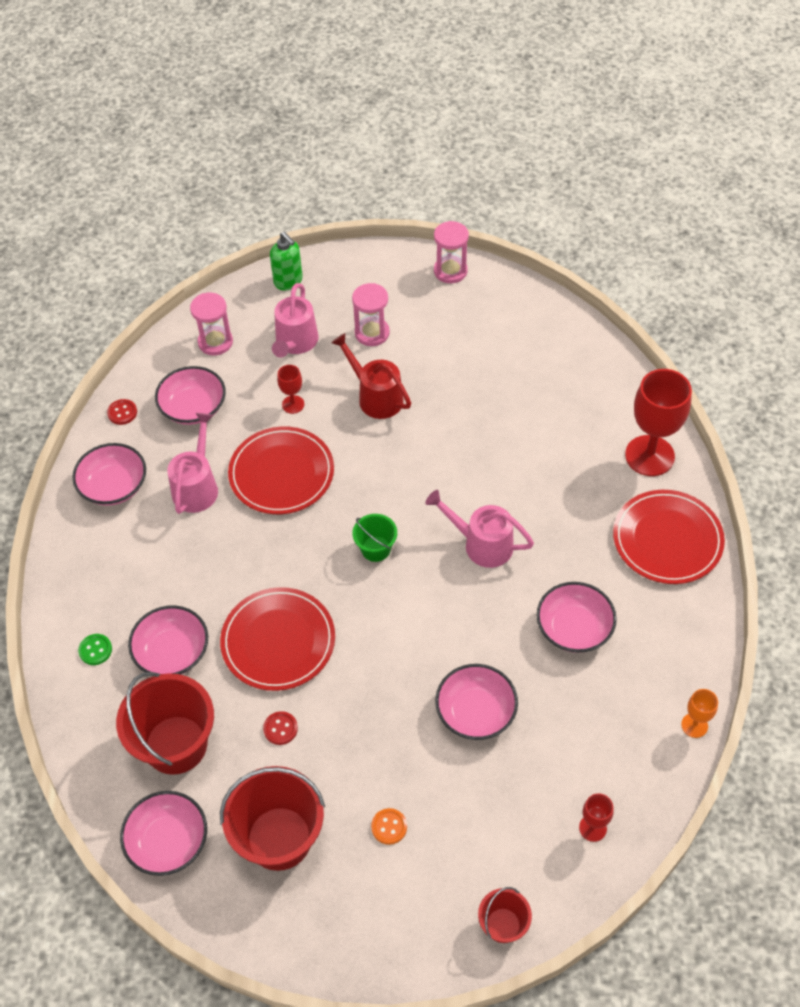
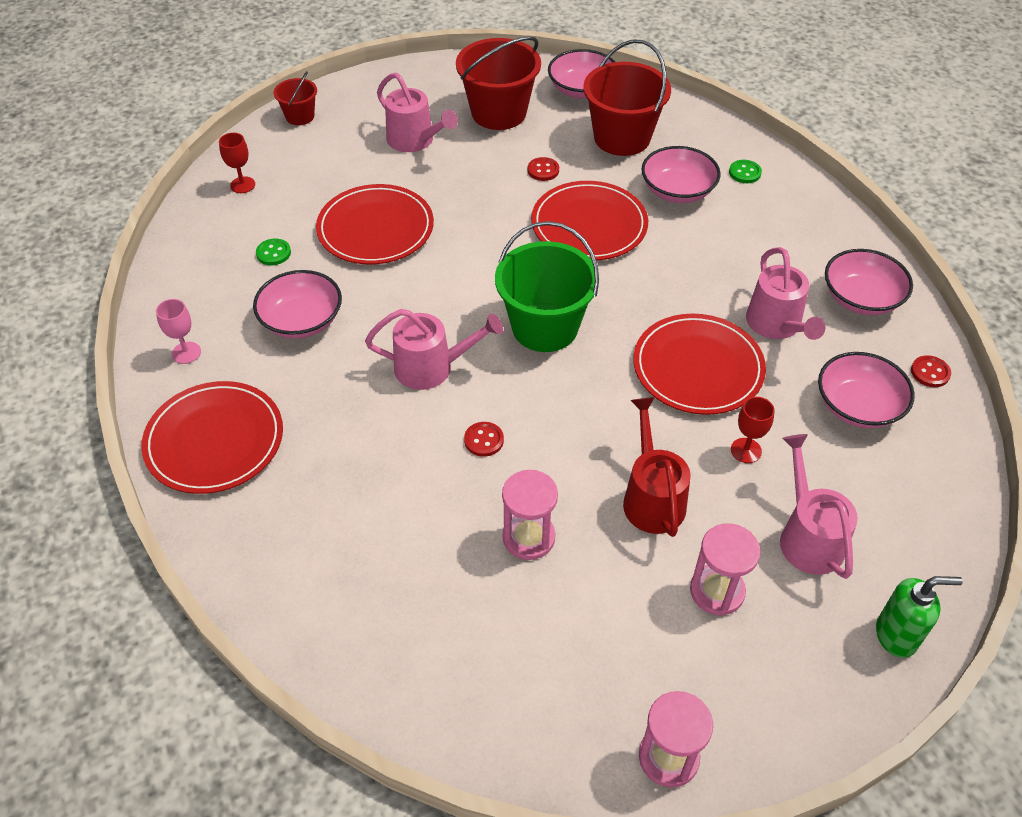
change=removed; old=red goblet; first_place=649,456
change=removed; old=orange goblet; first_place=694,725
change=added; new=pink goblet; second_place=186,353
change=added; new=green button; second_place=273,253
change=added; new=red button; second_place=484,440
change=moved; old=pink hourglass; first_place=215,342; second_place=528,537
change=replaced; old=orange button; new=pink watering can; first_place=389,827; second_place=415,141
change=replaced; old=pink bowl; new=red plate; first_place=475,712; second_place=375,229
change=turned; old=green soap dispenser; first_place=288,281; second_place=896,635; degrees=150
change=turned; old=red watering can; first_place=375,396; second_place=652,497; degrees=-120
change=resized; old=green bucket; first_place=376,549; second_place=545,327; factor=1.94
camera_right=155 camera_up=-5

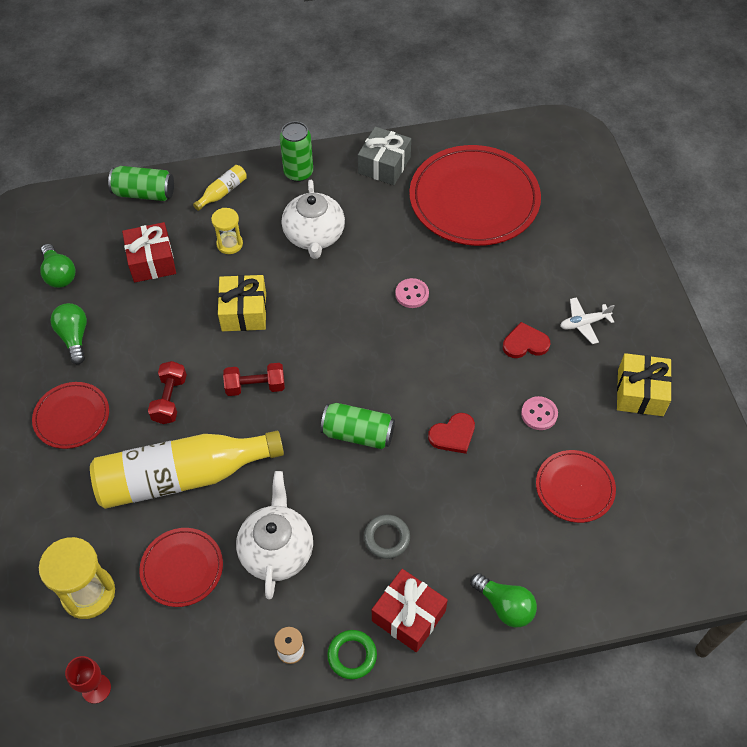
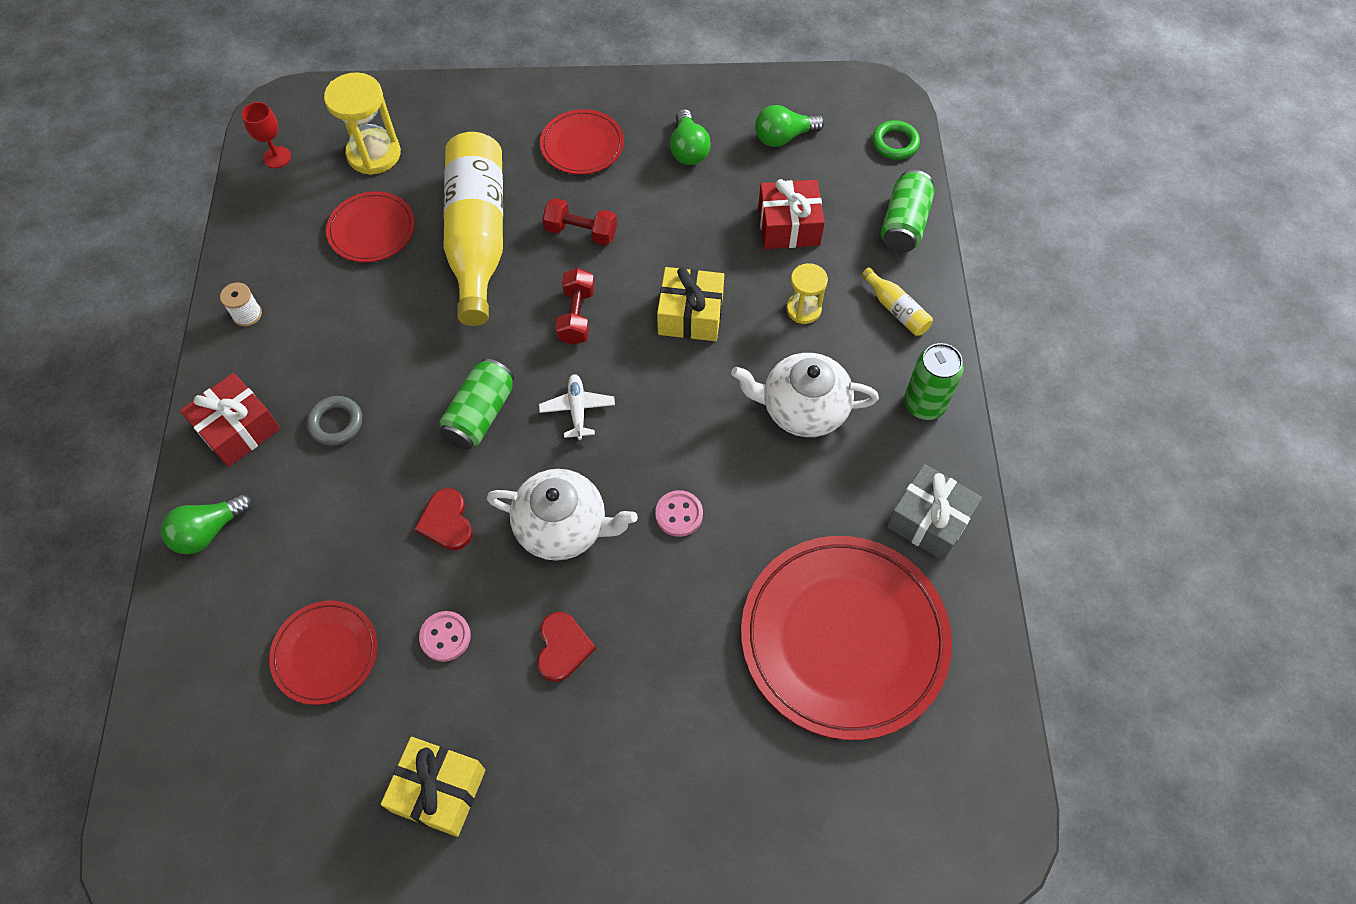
change=moved; old=white teapot; first_place=277,550; second_place=563,527
change=moved; old=green ring; first_place=352,655; second_place=895,143
change=moved; old=white plane; first_place=584,323; second_place=577,409
change=turned; old=green light bulb; first_place=74,337; second_place=688,149; degrees=90
camera_right=100 camera_up=5

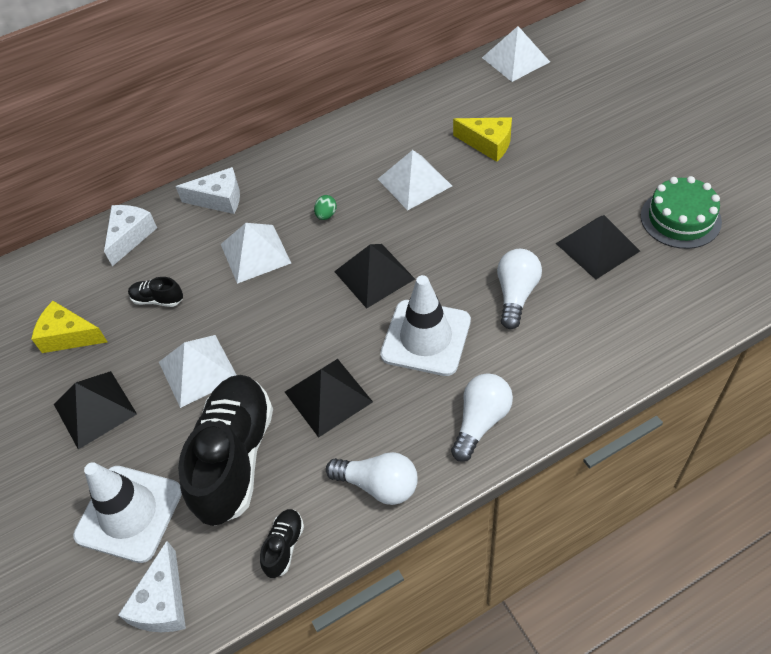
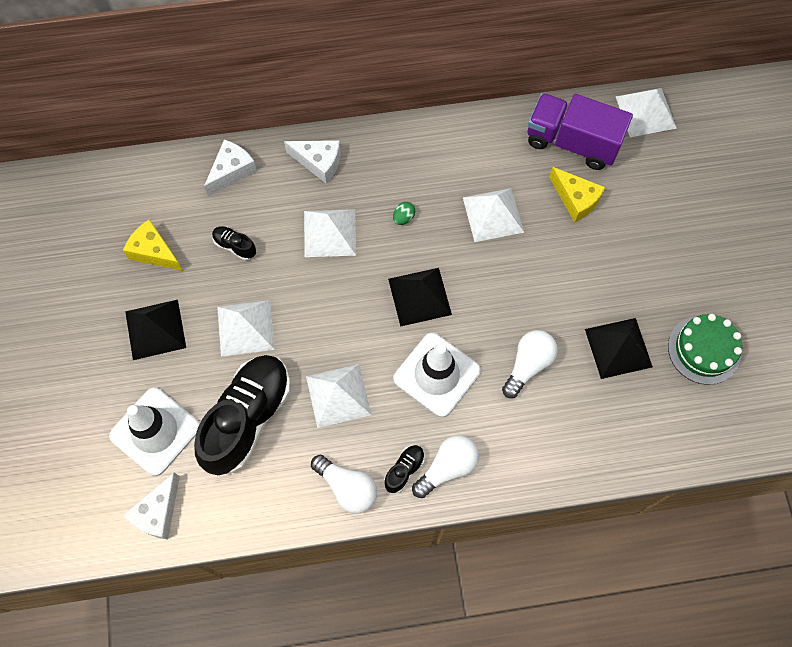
change=added; new=purple truck; second_place=572,142
change=moved; old=black shoe; first_place=284,546; second_place=404,470
change=recoloured; old=black pyramid; new=white pyramid; first_place=328,397; second_place=338,395
camera_right=15 camera_up=15

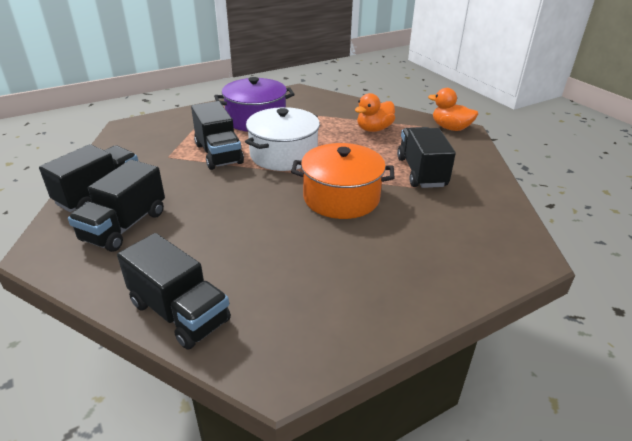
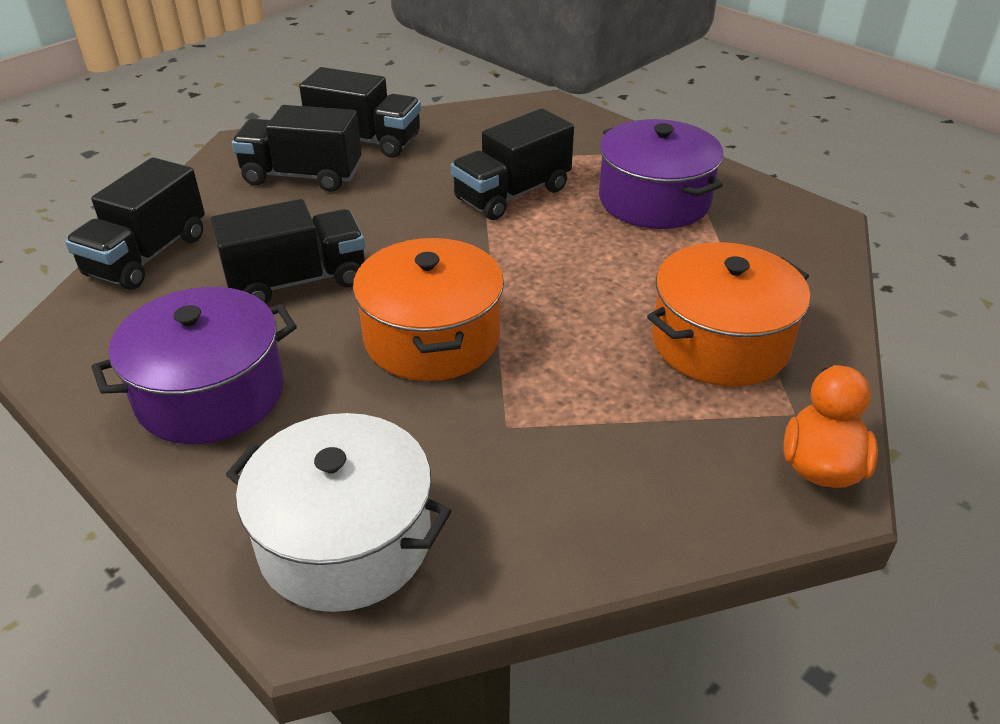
change=added; new=purple pot; second_place=210,394
change=moved; old=white pot; first_place=283,155; second_place=345,540
change=moved; old=black truck; first_place=421,172; second_place=297,281
change=replaced; old=orange duck; new=orange pot; first_place=374,129; second_place=720,342
camera_right=75 camera_up=5

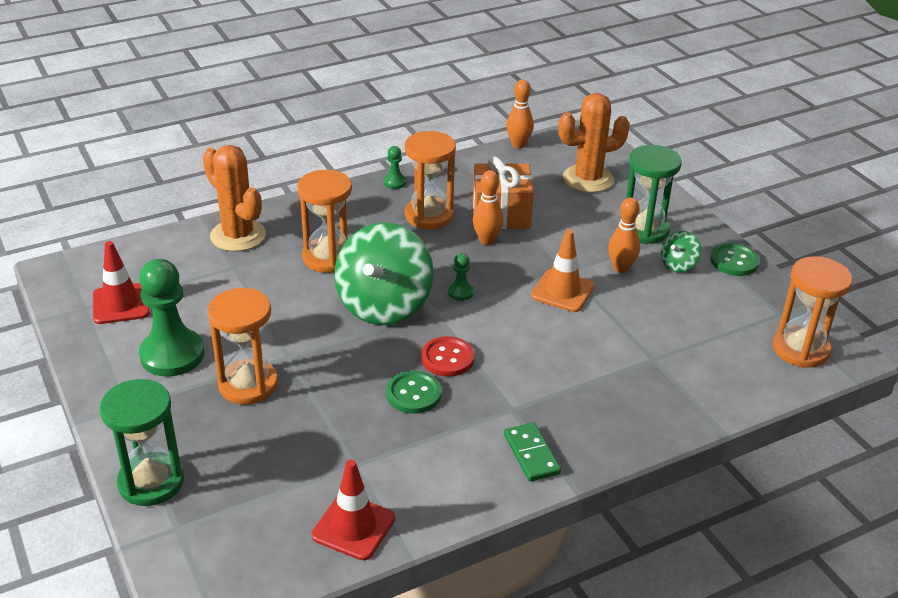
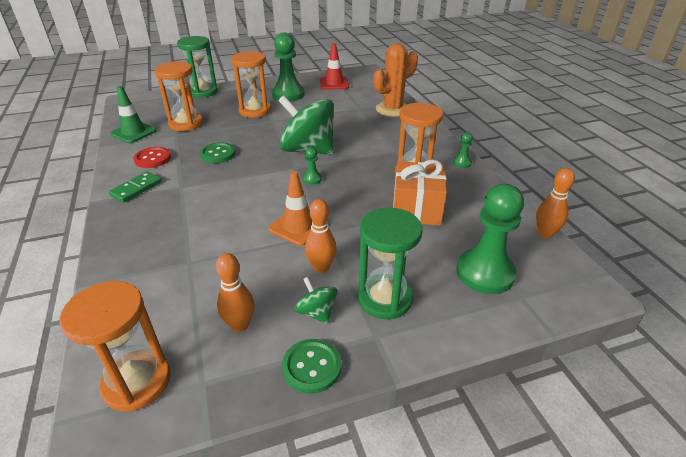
change=moved; old=orange hourglass; first_place=328,257; second_place=186,124
change=moved; old=red button; first_place=447,358; second_place=152,159
change=moved; old=orange bowling pin; first_place=486,240; second_place=240,325
change=replaced; old=orange cactus; new=green pawn; first_place=588,179; second_place=485,273
change=recoloured; old=red traffic cone; new=green traffic cone; first_place=353,527; second_place=133,132
change=turned; old=green domino; first_place=531,454; second_place=136,189; degrees=-45
camera_right=100 camera_up=0

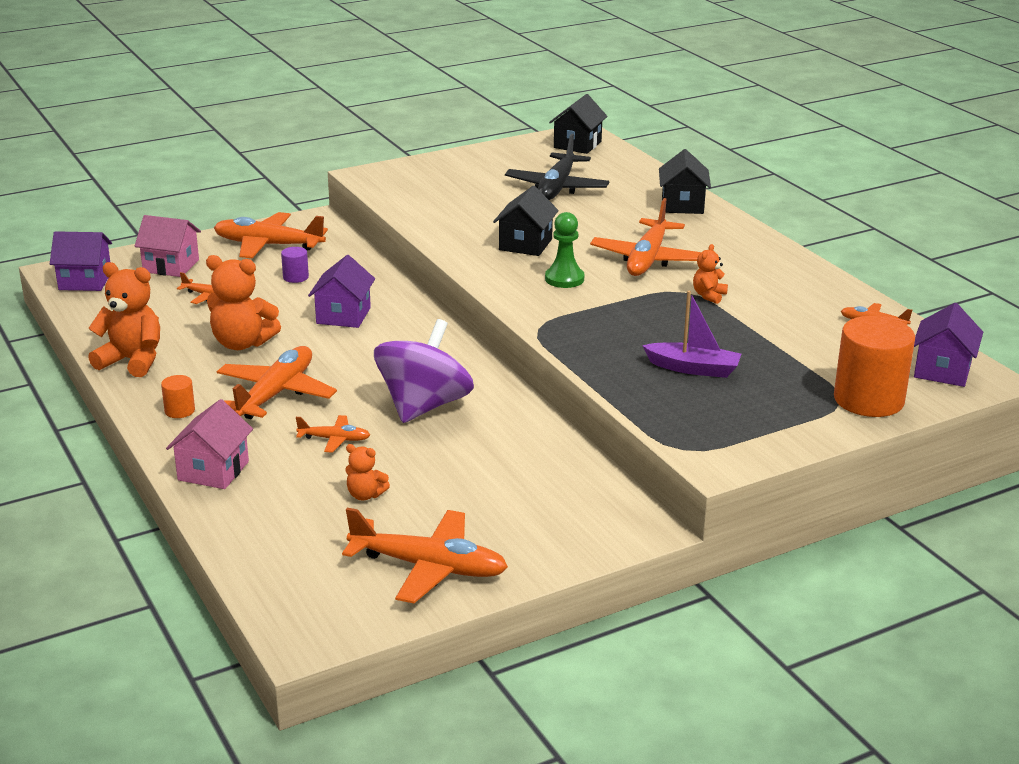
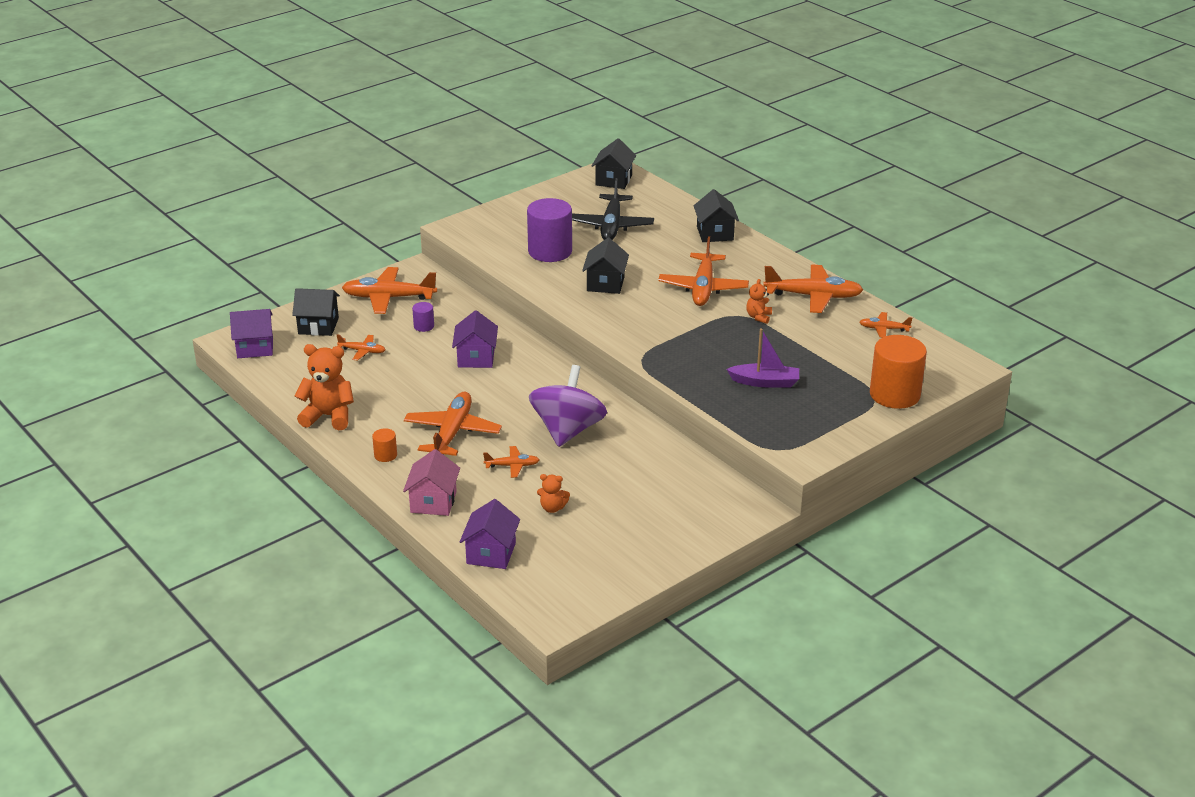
change=removed; old=orange teddy bear; first_place=242,343
change=removed; old=green pawn; first_place=564,279
change=added; new=purple cylinder; second_place=550,251
change=moved; old=orange plane; first_place=429,567; second_place=813,296
change=moved; old=purple house; first_place=942,370; second_place=491,553
change=recoloured; old=pink house; new=black house; first_place=171,266; second_place=318,326
camera_right=-10 camera_up=5

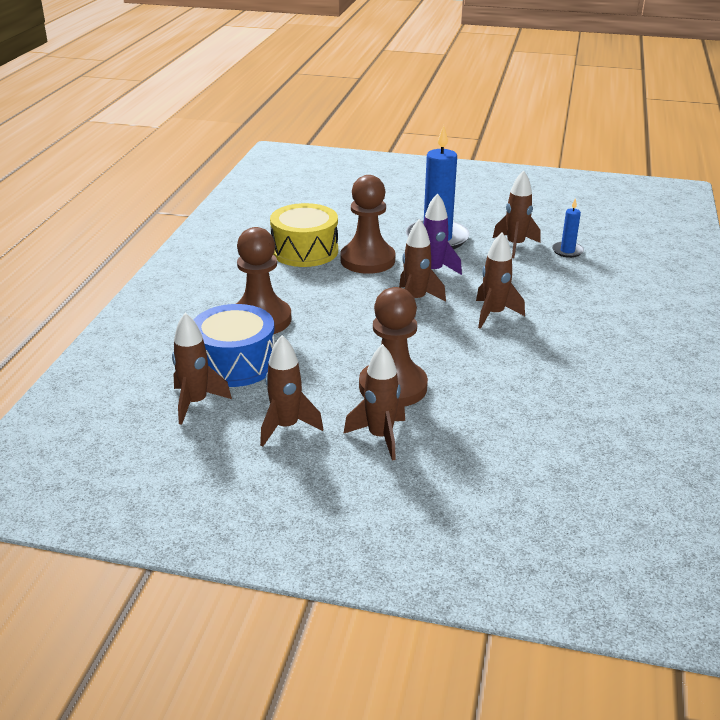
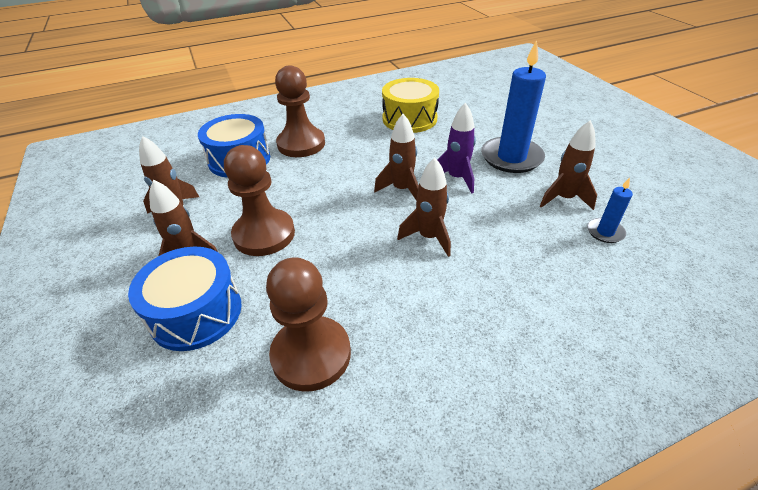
change=removed; old=brown rocket; first_place=195,403
change=added; new=blue drum; second_place=196,312
change=moved; old=brown pawn; first_place=367,260; second_place=311,354
camera_right=55 camera_up=10

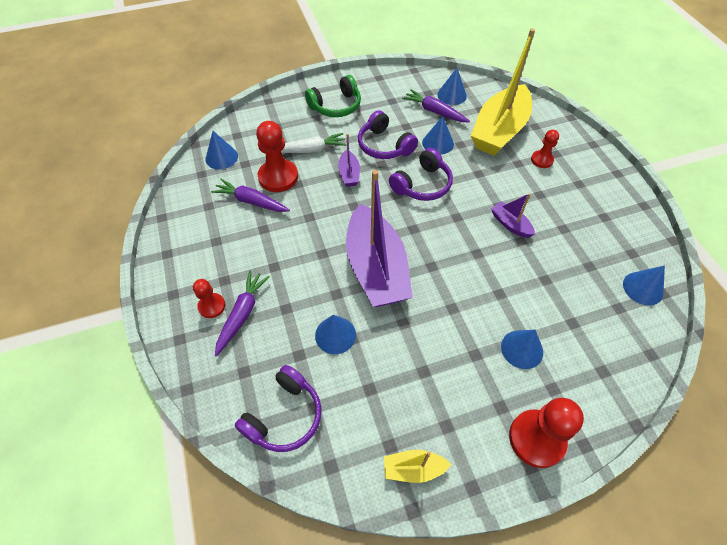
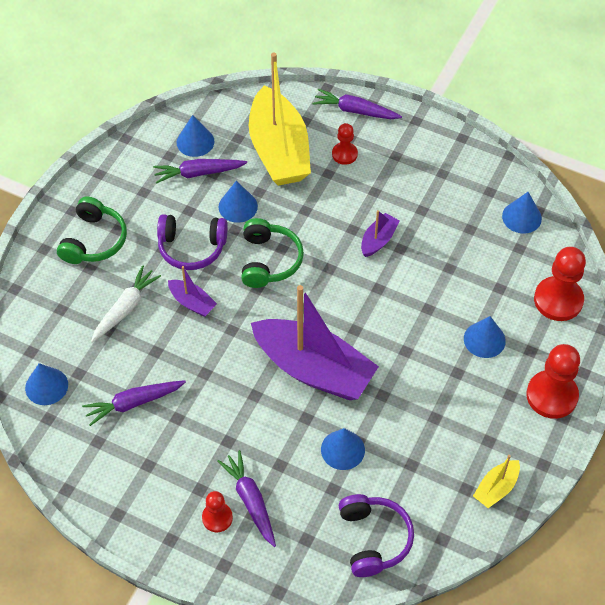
change=added; new=purple carrot; second_place=355,111
change=moved; old=red pawn; first_place=278,177; second_place=558,300
change=recoloured; old=purple headphones; new=green headphones; first_place=422,185; second_place=269,260
change=turned; old=purple boat; first_place=510,224; second_place=378,240; degrees=120
camera_right=-45 camera_up=0

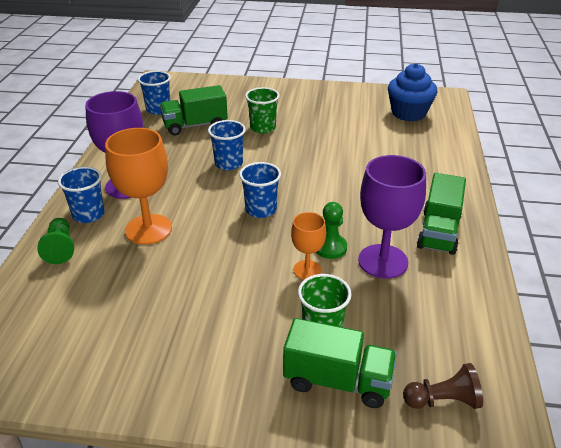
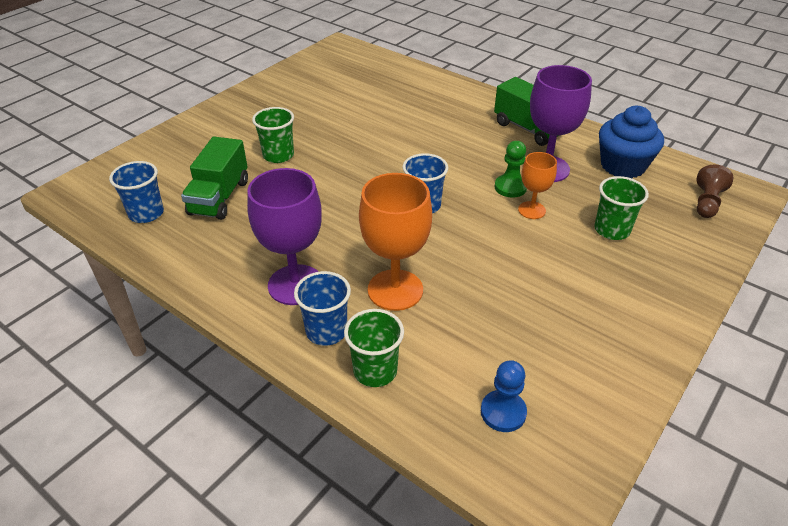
change=removed; old=blue cup; first_place=228,163
change=removed; old=green truck; first_place=337,381
change=added; new=blue pawn; second_place=503,412
change=moved; old=blue cupcake; first_place=408,113; second_place=622,166
change=replaced; old=green pawn; new=green cup; first_place=60,248; second_place=375,371
camera_right=-60 camera_up=5

